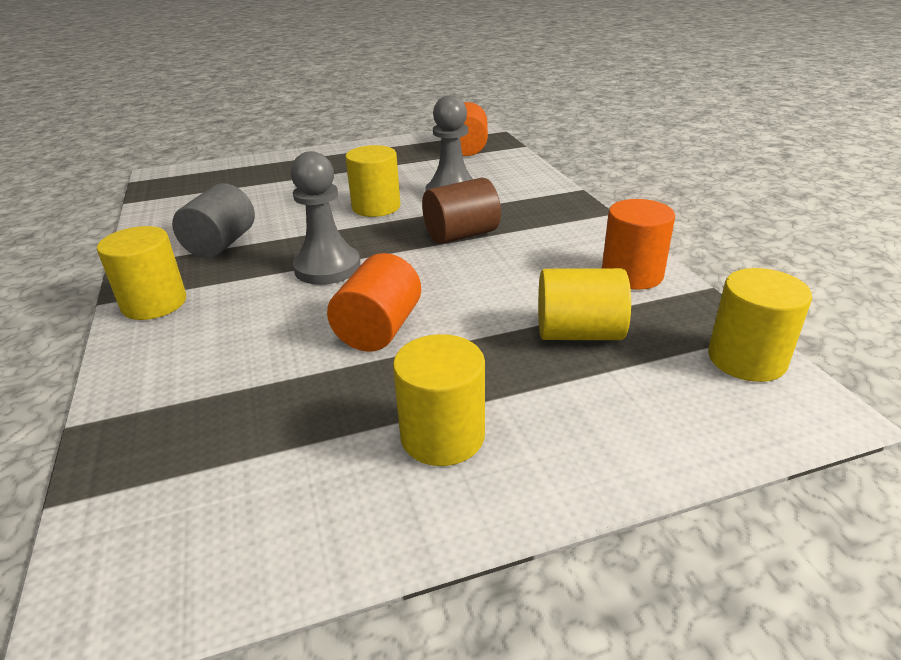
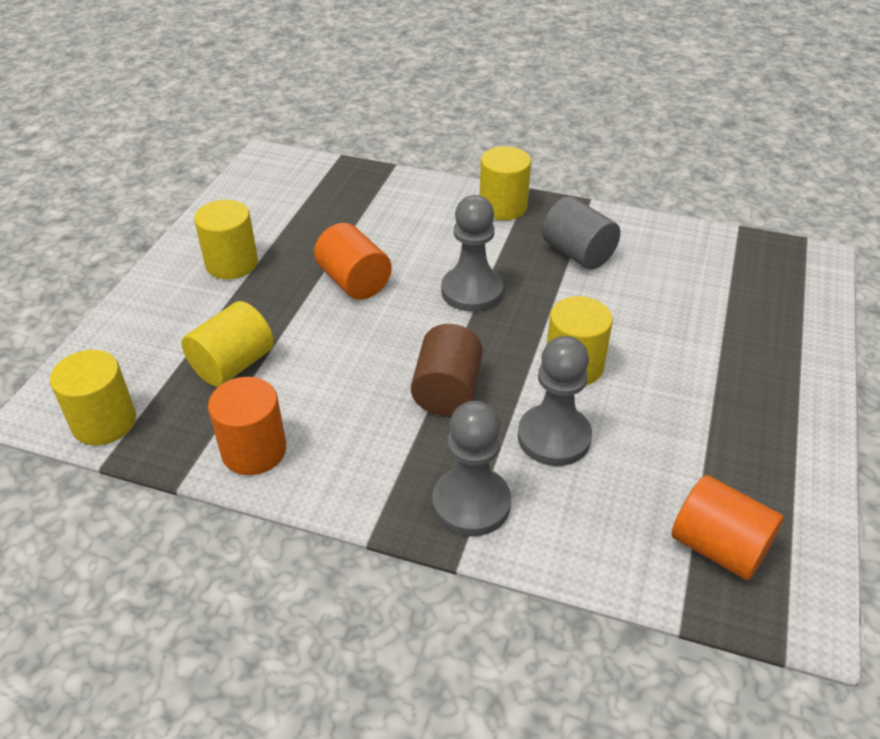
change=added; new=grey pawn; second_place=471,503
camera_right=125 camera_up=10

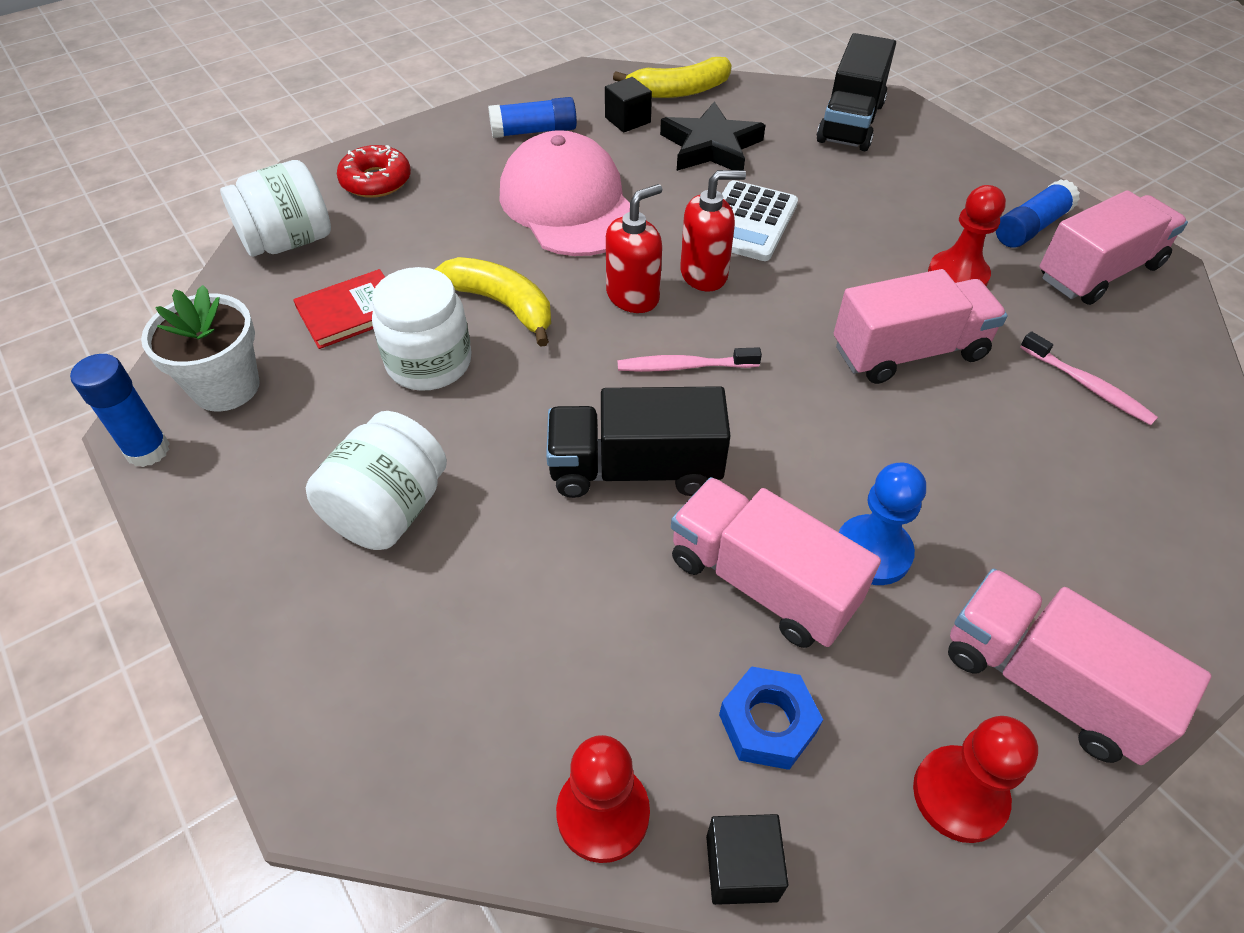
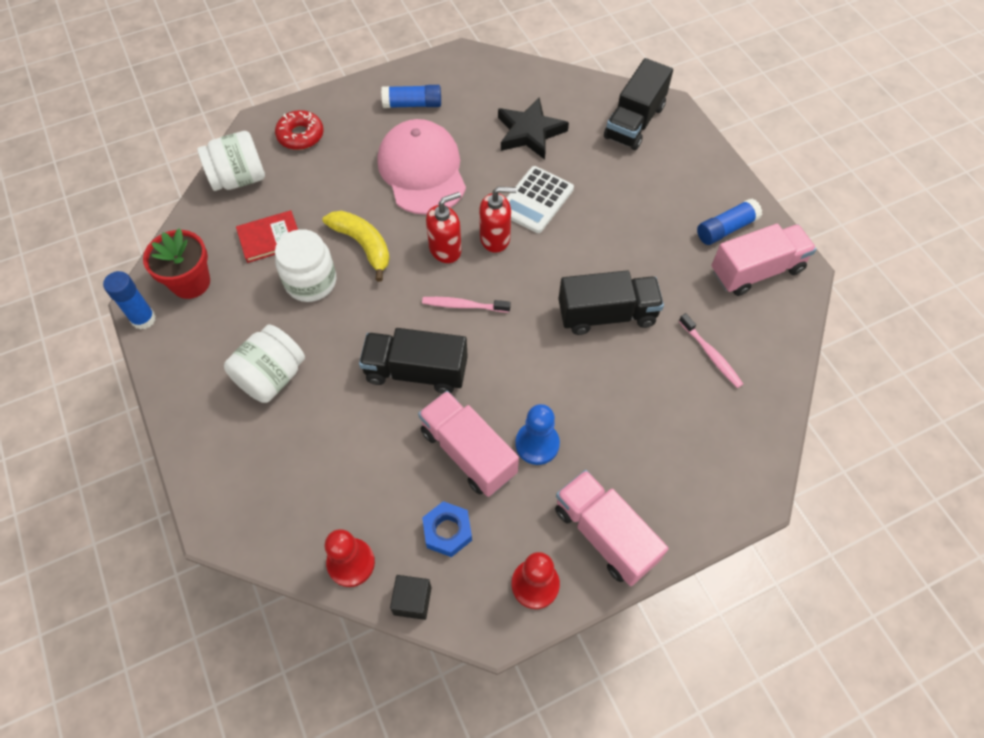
change=removed; old=black cube; first_place=627,120
change=removed; old=yellow banana; first_place=679,91
change=removed; old=red pawn; first_place=957,275
change=recoloured; old=white flower pot; new=red flower pot; first_place=226,387; second_place=190,282
change=recoloured; old=pink truck; new=black truck; first_place=909,352; second_place=607,315
camera_right=10 camera_up=10

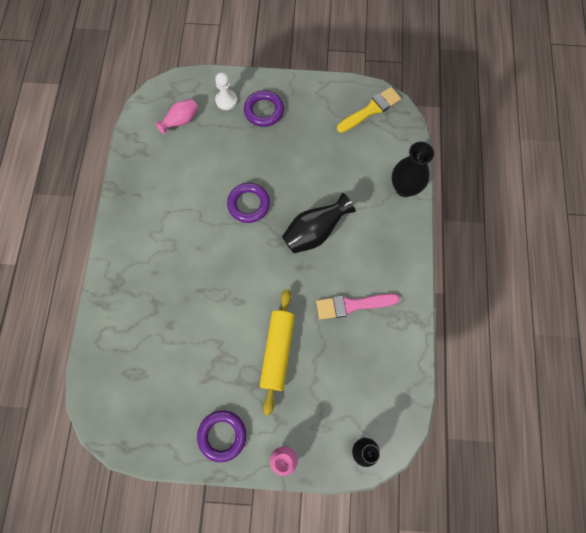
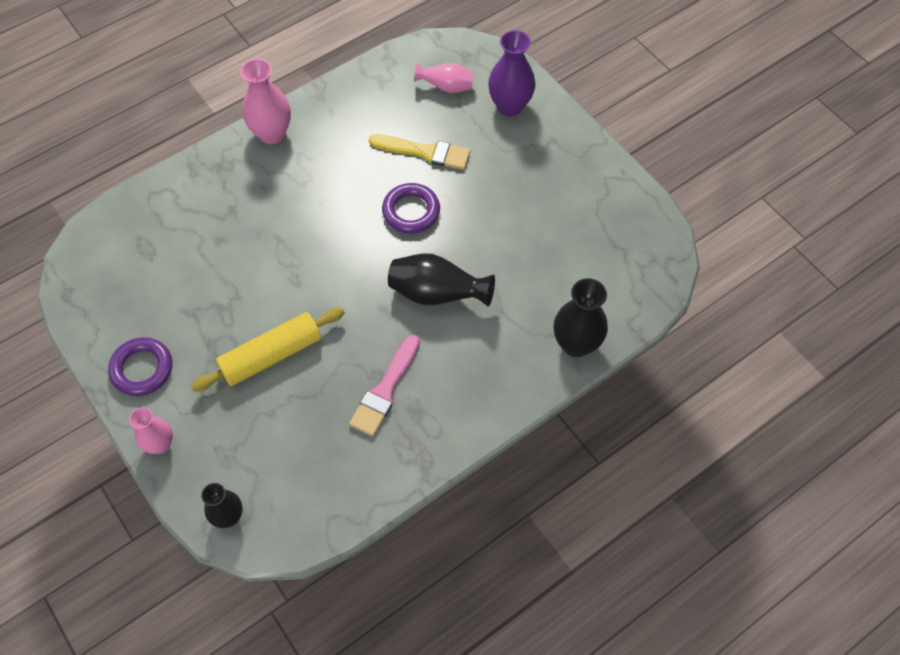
change=removed; old=purple ring; first_place=264,111
change=added; new=pink vase; second_place=272,133
change=moved; old=yellow brush; first_place=371,110; second_place=425,152
change=replaced; old=white pawn; new=purple vase; first_place=226,100; second_place=509,106
change=turned; old=pink brush; first_place=352,305; second_place=385,390; degrees=-105
camera_right=50 camera_up=-10

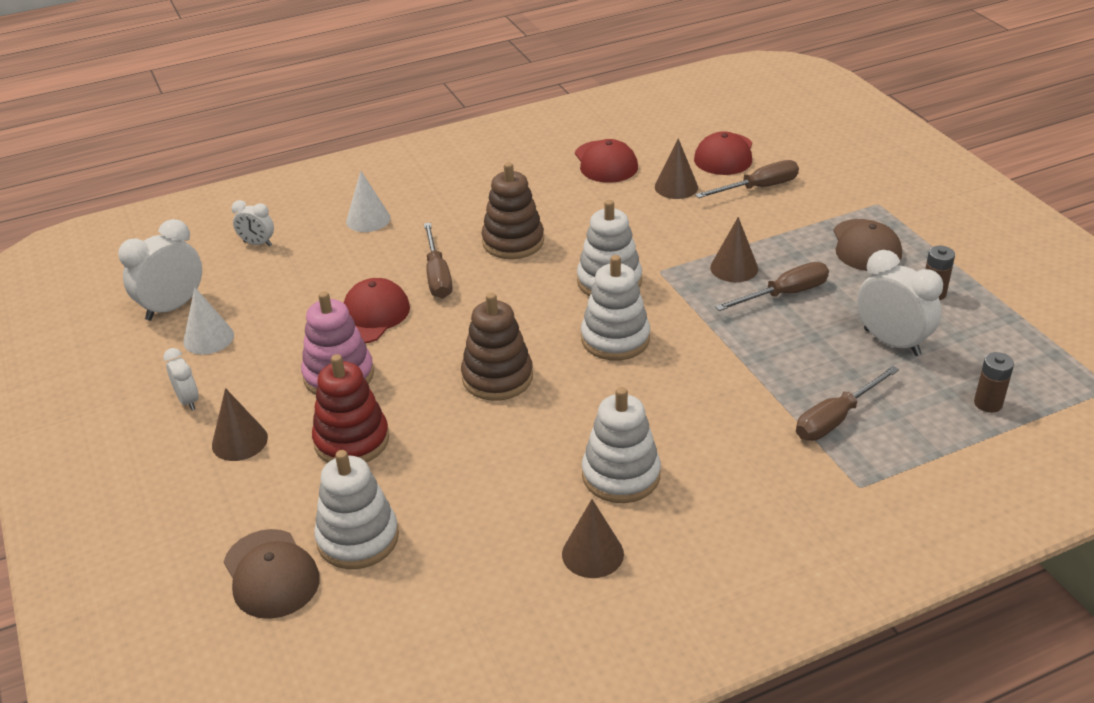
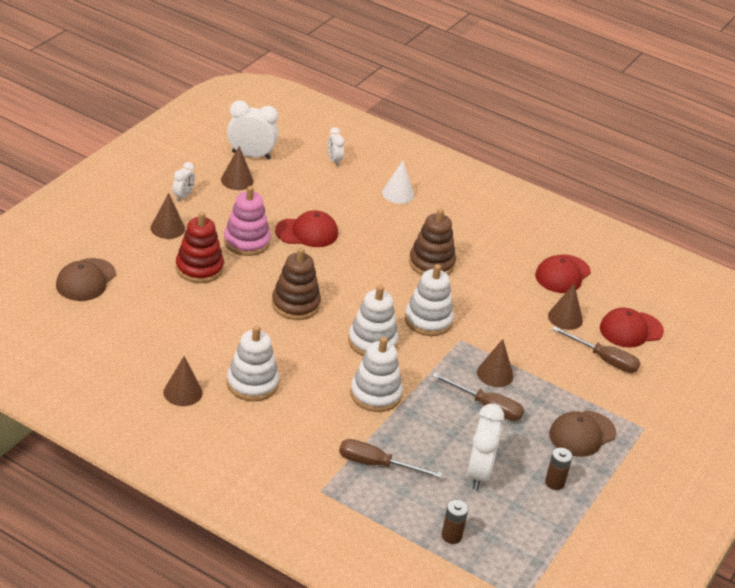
change=removed; old=brown screwdriver; first_place=437,276
change=moved; old=white stacking toy; first_place=358,538; second_place=375,394
change=recoloured; old=white cone; new=brown cone; first_place=208,338; second_place=237,180
camera_right=50 camera_up=0

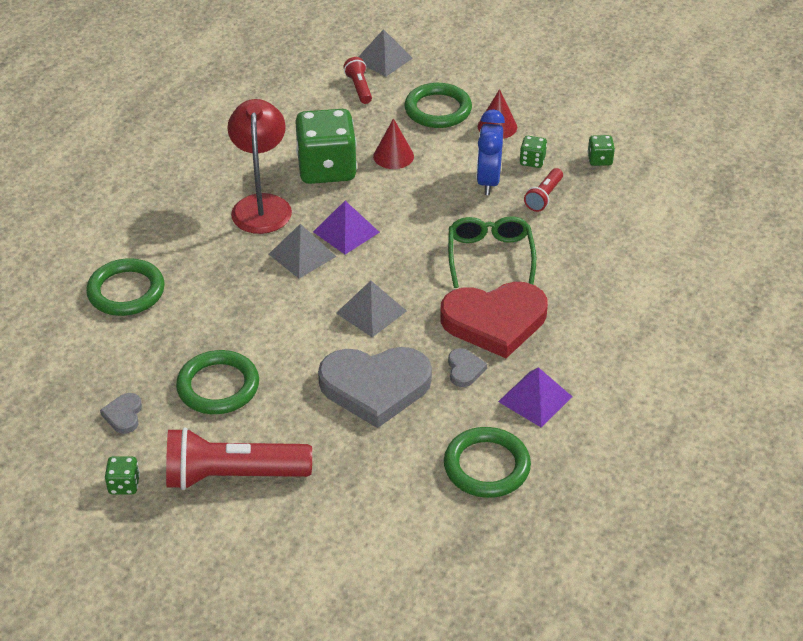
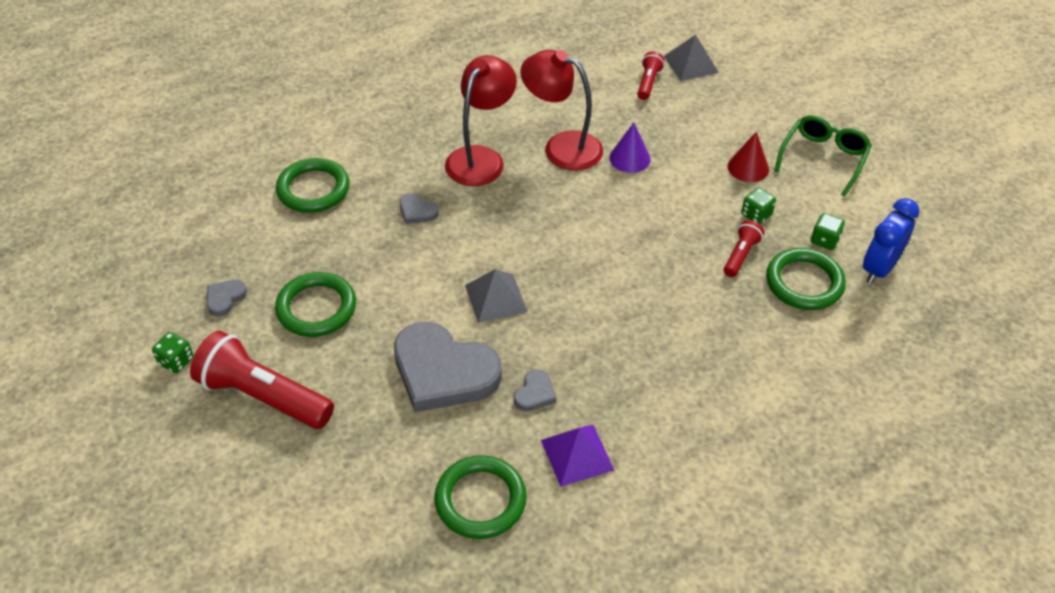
change=removed; old=grey pyramid; first_place=302,255
change=removed; old=purple pyramid; first_place=346,232
change=removed; old=red heart; first_place=495,321
change=added; new=grey heart; second_place=417,211
change=moved; old=green ring; first_place=438,109; second_place=804,282
change=moved; old=green glasses; first_place=490,256; second_place=823,158
change=moved; old=blue clock; first_place=488,181; second_place=879,268
change=replaced; old=green dice; new=red lamp; first_place=327,169; second_place=561,147
change=recoloured; old=red cone; new=purple cone; first_place=393,156; second_place=629,158
change=turned; old=red flashlight; first_place=544,197; second_place=740,255; degrees=150
camera_right=30 camera_up=5

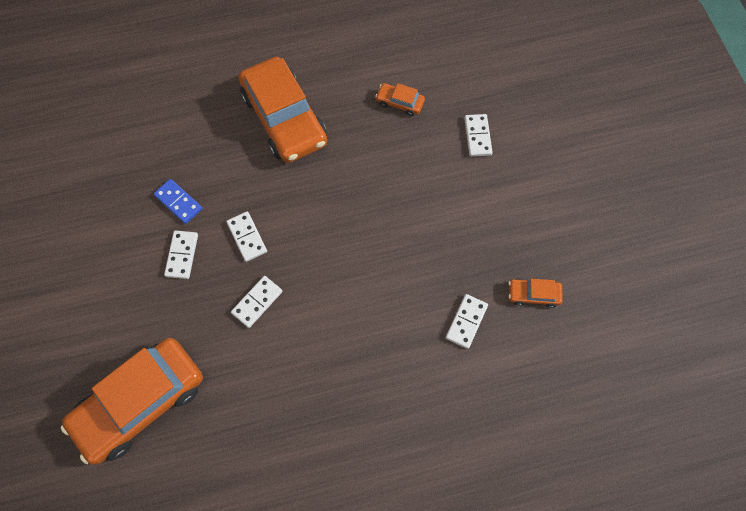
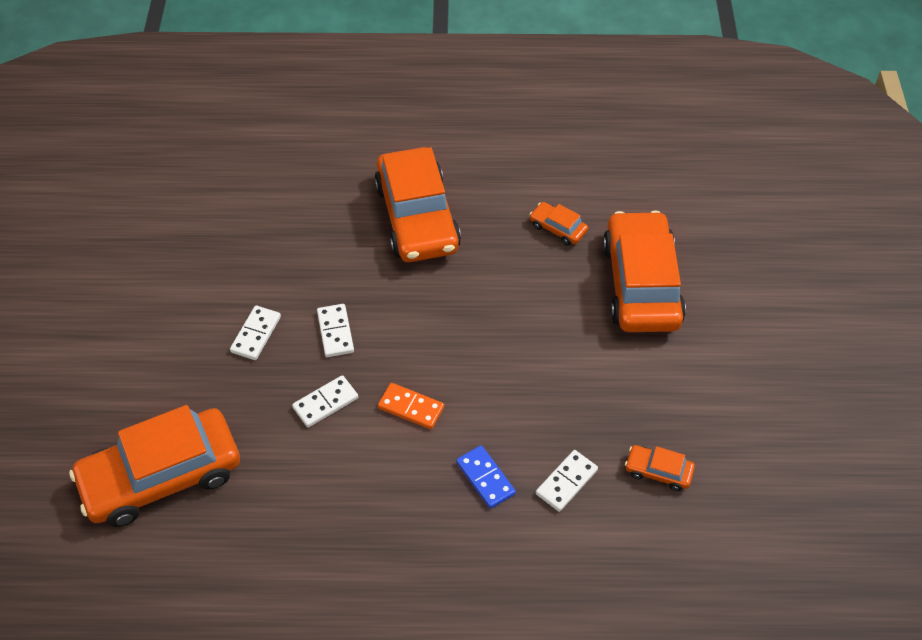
change=added; new=orange domino; second_place=411,407
change=moved; old=blue domino; first_place=178,202; second_place=485,478
change=replaced; old=white domino; new=orange car; first_place=477,136; second_place=641,284
camera_right=15 camera_up=-15

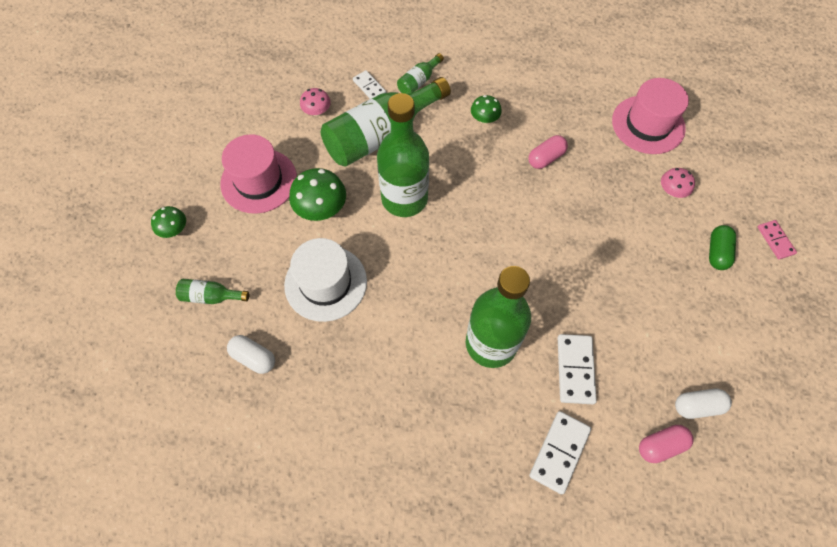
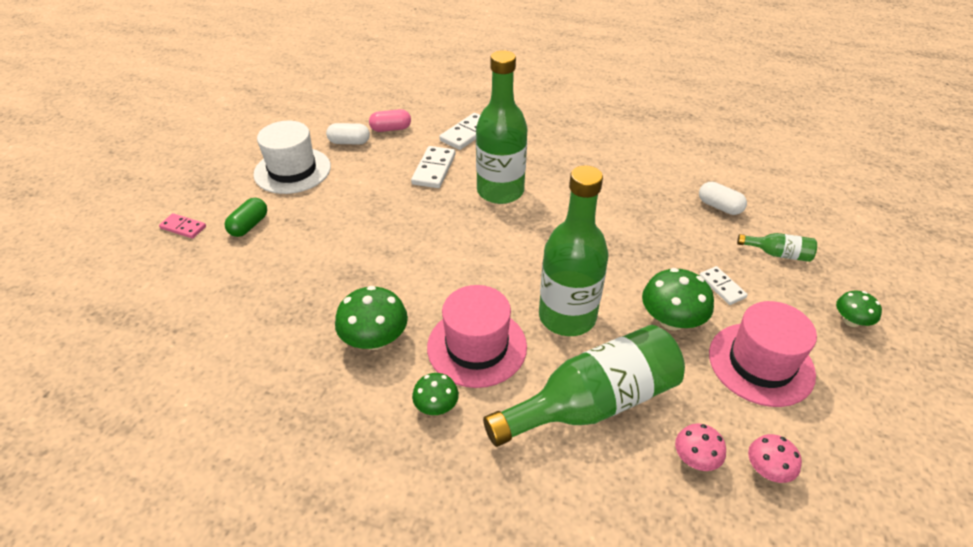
change=removed; old=green bottle; first_place=419,81
change=moved; old=white hat; first_place=325,283; second_place=292,170
change=moved; old=white domino; first_place=369,87; second_place=722,287
change=moved; old=pink hat; first_place=648,124; second_place=477,346
change=moved; old=pink mushroom; first_place=672,191; second_place=767,469
change=replaced; old=pink capsule; new=green mushroom; first_place=546,158; second_place=375,339
change=turned; old=pink domino; first_place=775,240; second_place=183,227; degrees=-60
camera_right=-170 camera_up=-20

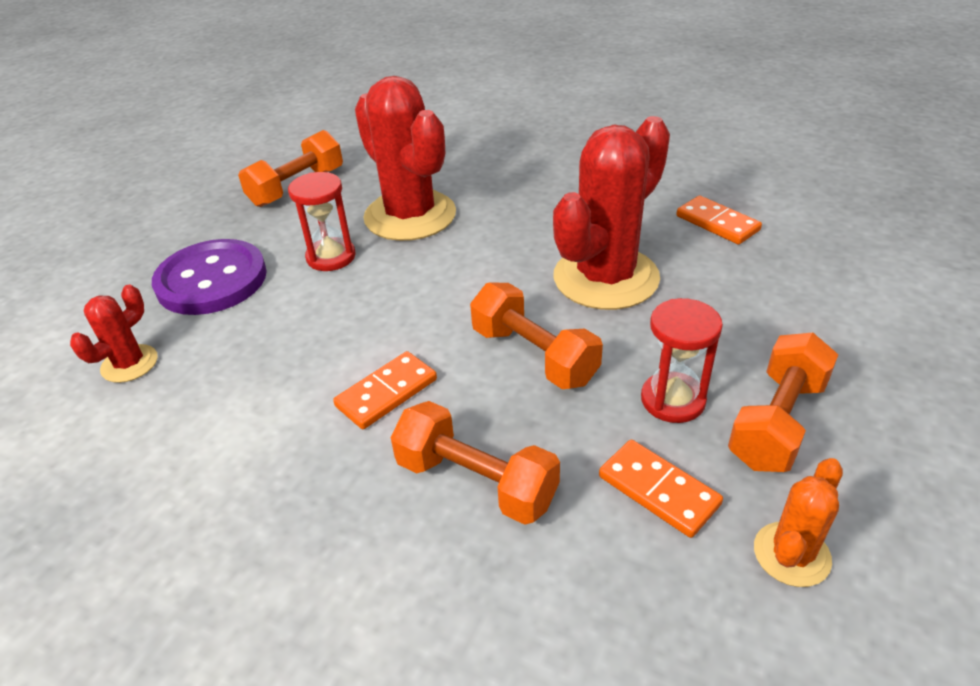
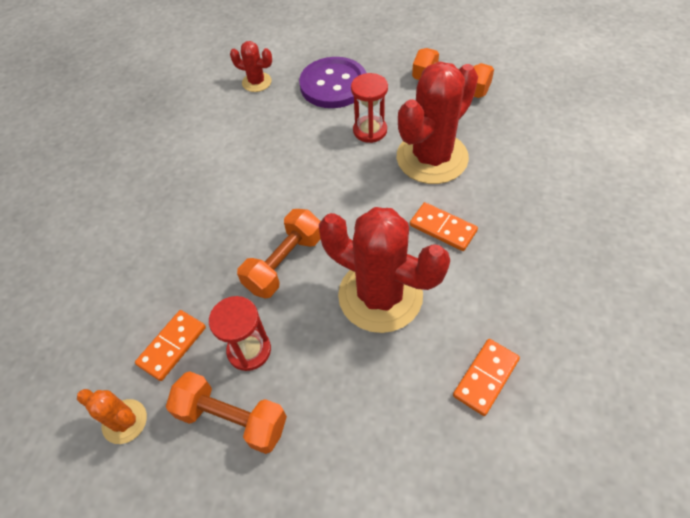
change=removed; old=orange dumbbell; first_place=476,481
change=moved; old=orange domino; first_place=386,393; second_place=443,228
camera_right=80 camera_up=15

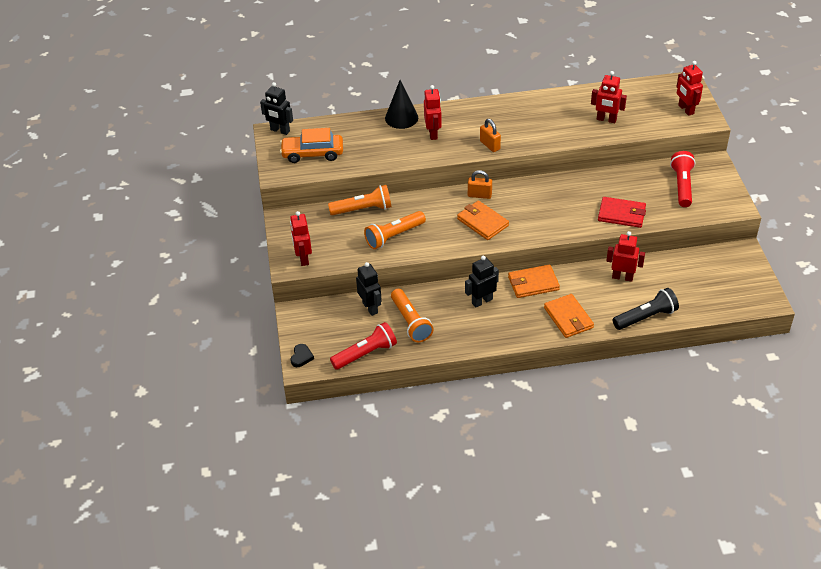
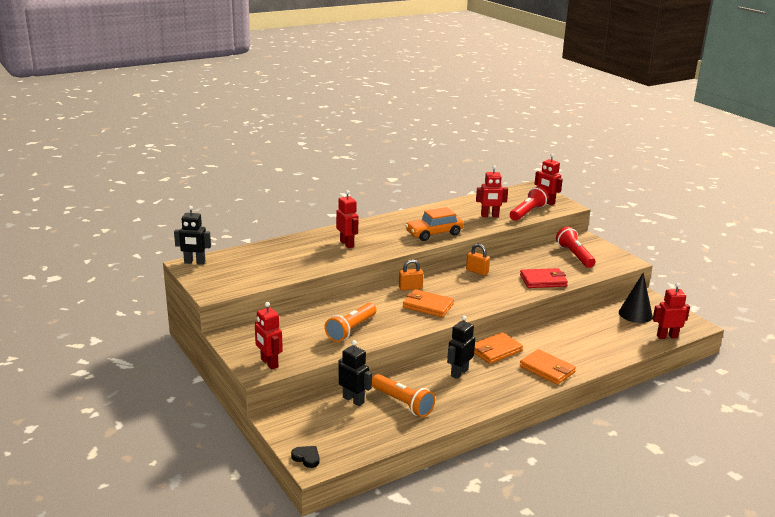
change=removed; old=orange flashlight; first_place=363,209
change=removed; old=black flashlight; first_place=646,317
change=moved; old=orange car; first_place=312,153; second_place=434,233
change=moved; old=red flashlight; first_place=366,354; second_place=527,212
change=moved; old=black cone; first_place=401,118; second_place=635,314
change=moved; old=orange padlock; first_place=490,145; second_place=477,271
change=moved; old=red robot; first_place=622,277; second_place=667,336
change=turned; old=black heart; first_place=301,357; second_place=306,458; degrees=-45
camera_right=-25 camera_up=-20

